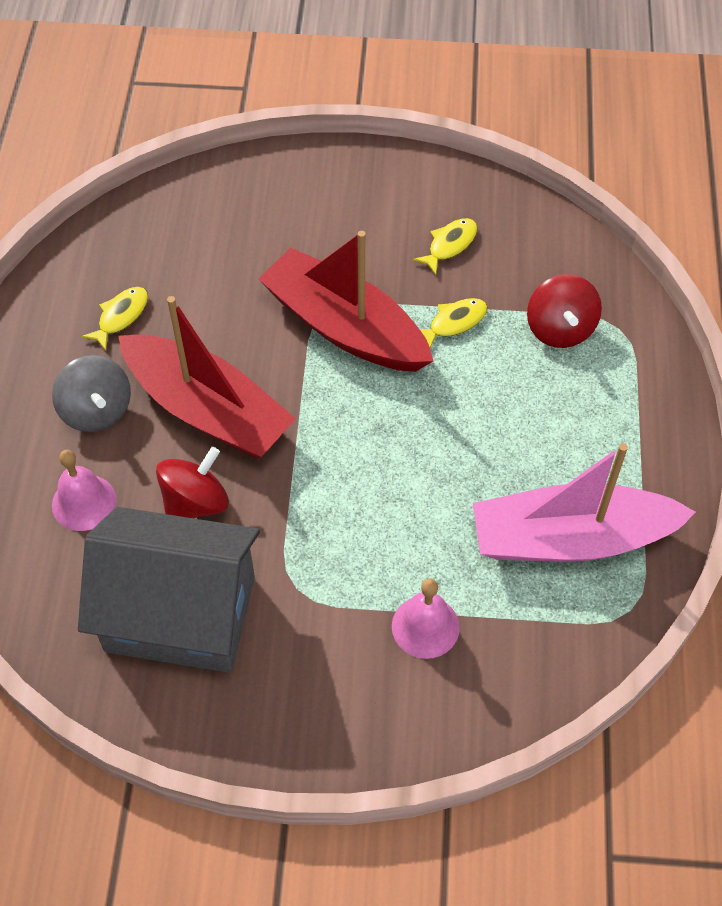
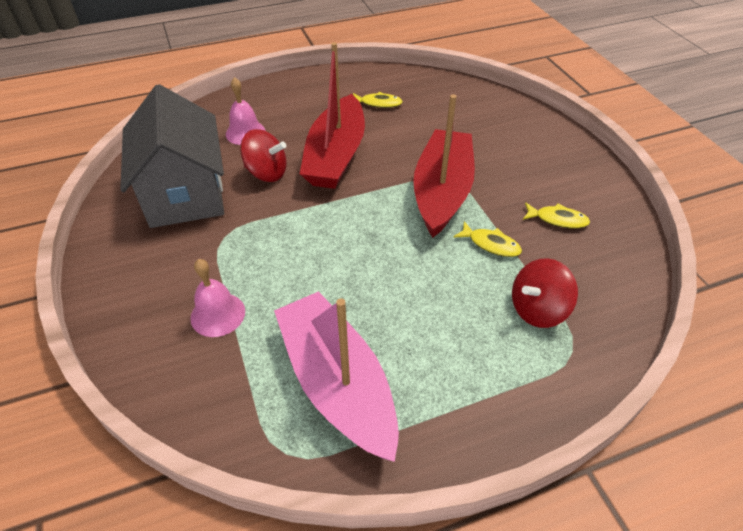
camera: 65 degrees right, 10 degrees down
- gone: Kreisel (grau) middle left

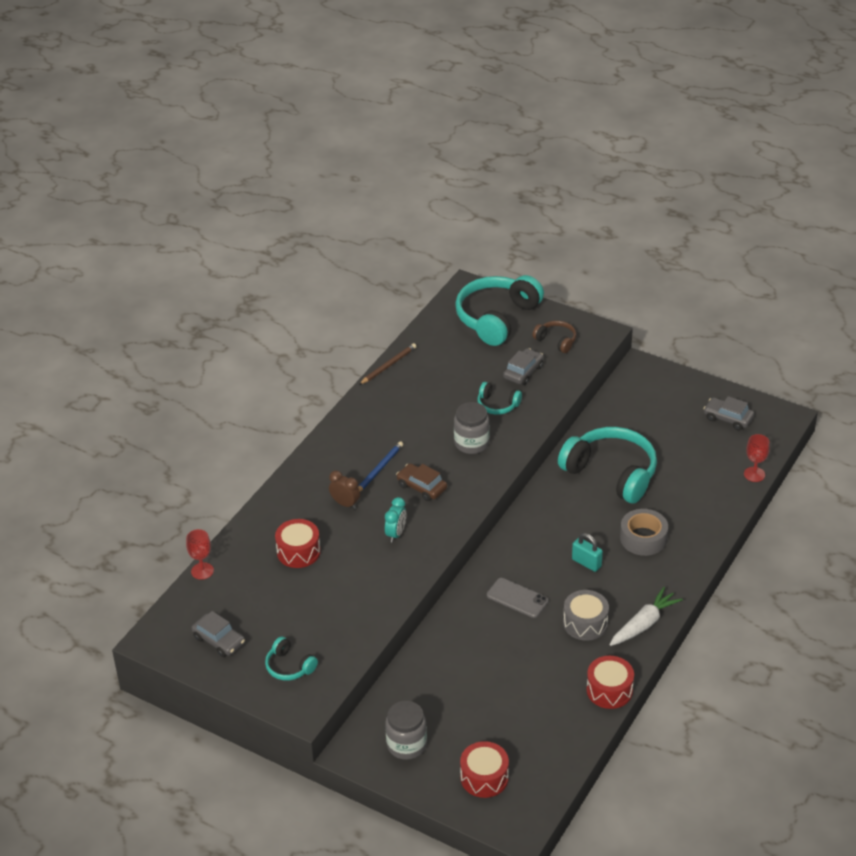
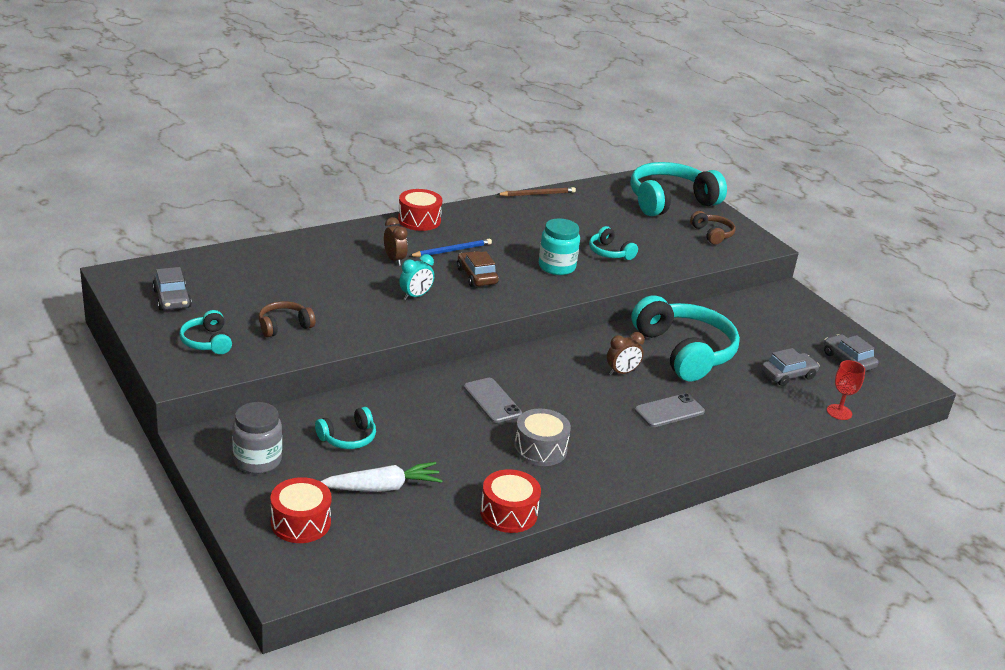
camera: 25 degrees right, 10 degrees down
- gone: Kelch (rot) (no. 1 from left) middle left
- shifted: Trommel (rot) (no. 1 from left in the first image) centre to Trommel (rot) (no. 2 from left) top centre
- repainted: Einmachglas (grau) (no. 2 from left) centre to Einmachglas (türkis) centre
- shifted: Auto (grau) (no. 2 from left) centre to middle right
- gone: Vorhängeschloss (türkis) middle right
- shifted: Karotte (weiß) bottom right to bottom centre
- swapped: Klebeband (grau) middle right to Handy (grau) (no. 2 from left) centre
- new: Kopfhörer (braun) (no. 1 from left) middle left
- new: Kopfhörer (türkis) (no. 2 from left) centre
- new: Wecker (braun) (no. 2 from left) centre

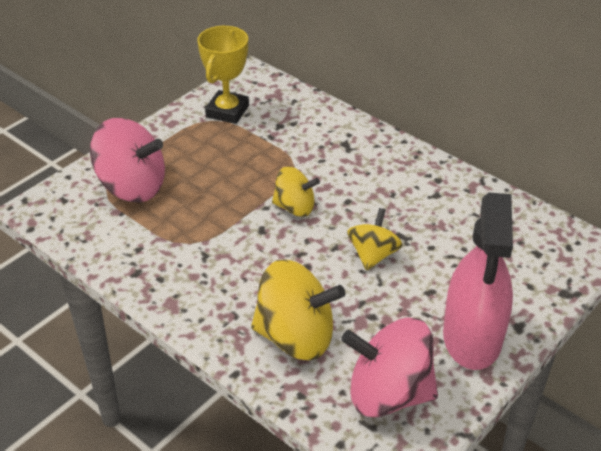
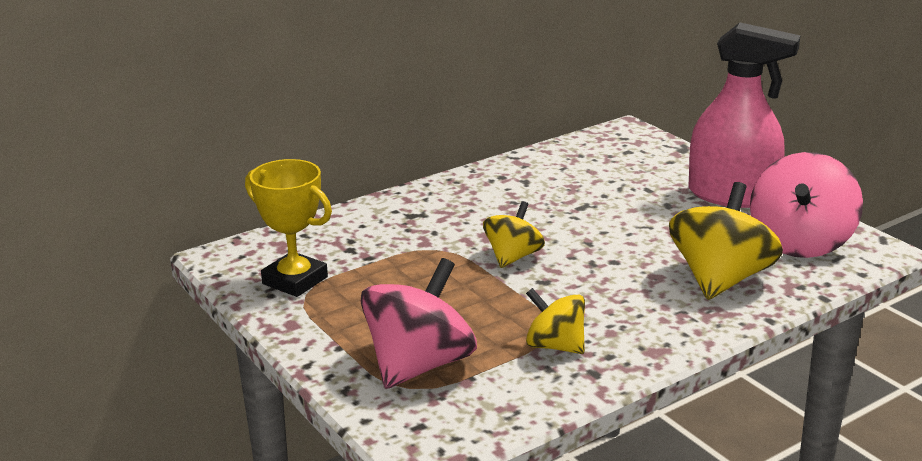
camera: 75 degrees left, 15 degrees down
- shifted: Kreisel (gelb) (no. 3 from left in the first image) centre to Kreisel (gelb) (no. 2 from left) bottom centre

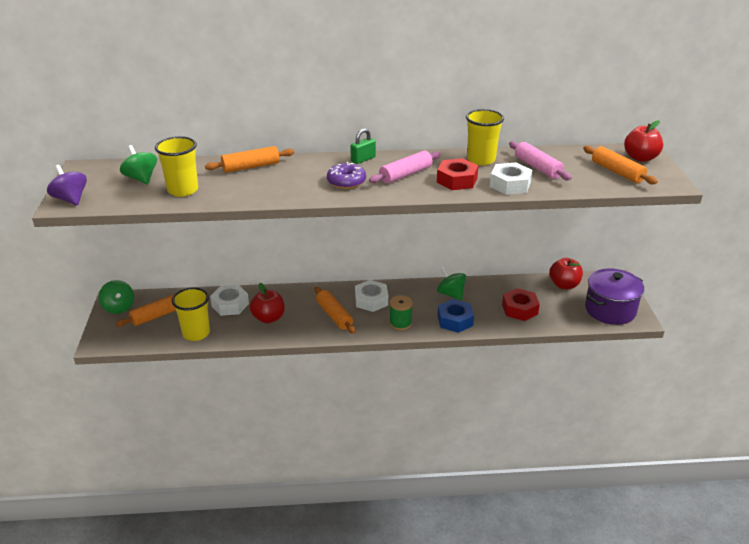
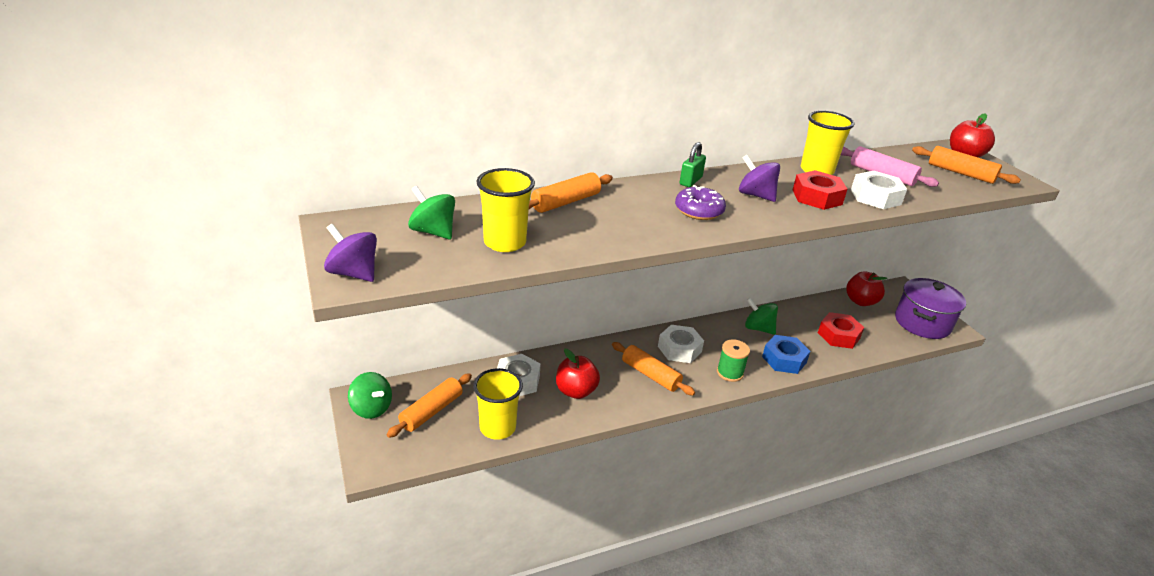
camera: 20 degrees left, 0 degrees up
- swapped: Nudelholz (rosa) (no. 1 from left) top centre to Kreisel (lila) (no. 2 from left) top centre

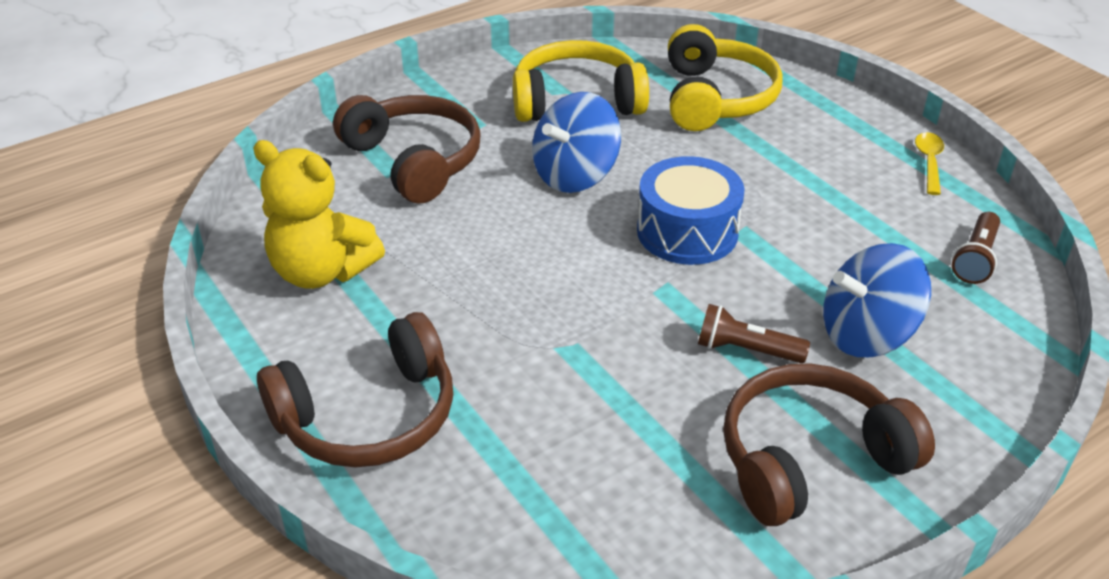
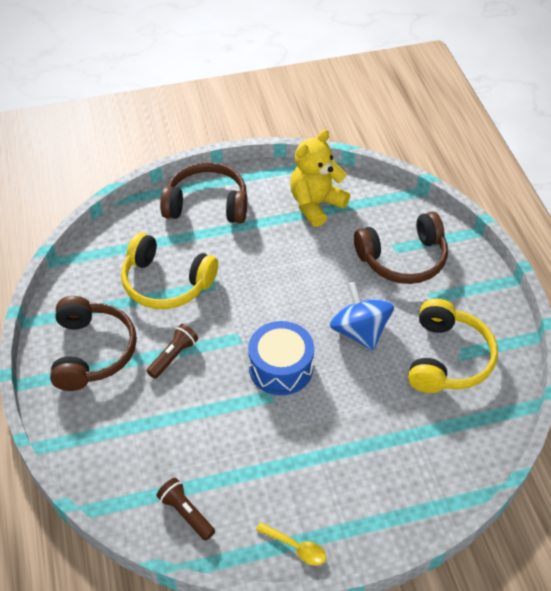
camera: 110 degrees right, 10 degrees up
- rotated: Kopfhörer (braun) (no. 1 from left in the first image) bottom left = top centre 105 degrees clockwise
- shifted: Kopfhörer (gelb) (no. 2 from left in the first image) top centre to Kopfhörer (gelb) (no. 1 from left) middle left
- gone: Kreisel (blau) (no. 2 from left) middle right

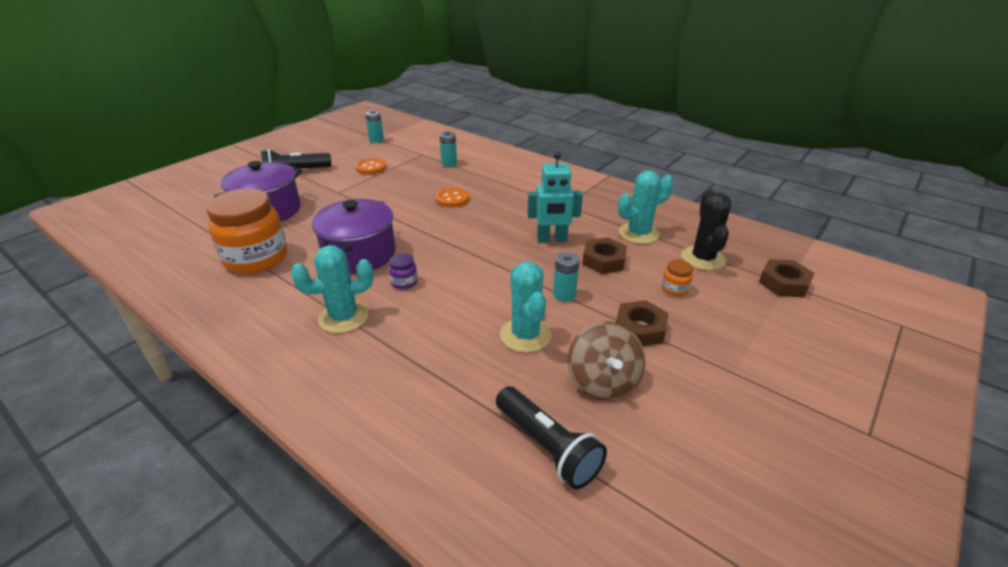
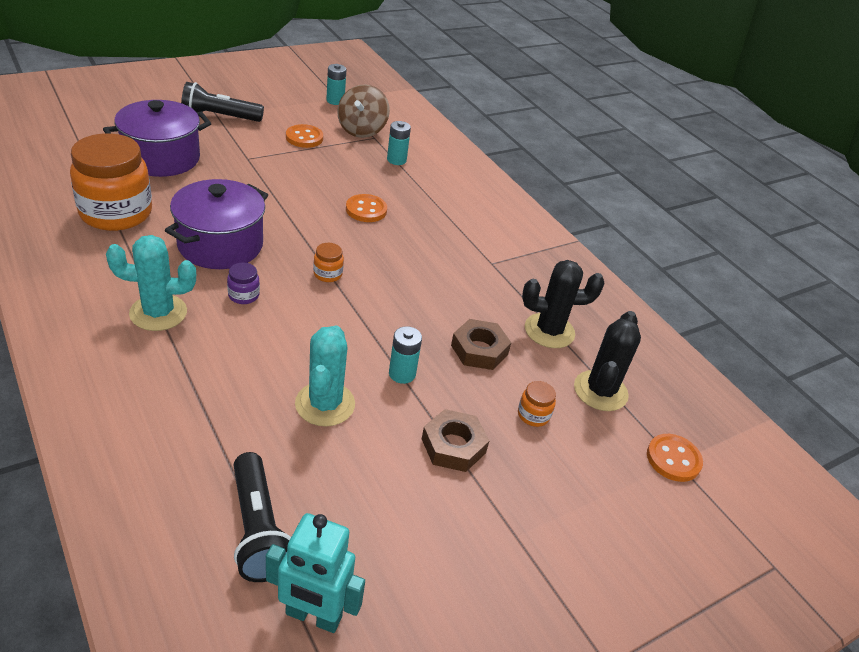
camera: 15 degrees right, 5 degrees up
- shifted: Roboter (türkis) centre to bottom centre
- shifted: Kreisel (braun) centre to top centre
- repainted: Kaktus (türkis) (no. 3 from left) centre to Kaktus (schwarz) (no. 1 from left) centre
- swapped: Sechskantmutter (braun) (no. 3 from left) middle right to Knopf (orange) (no. 3 from left) bottom right
- new: Einmachglas (orange) (no. 2 from left) centre

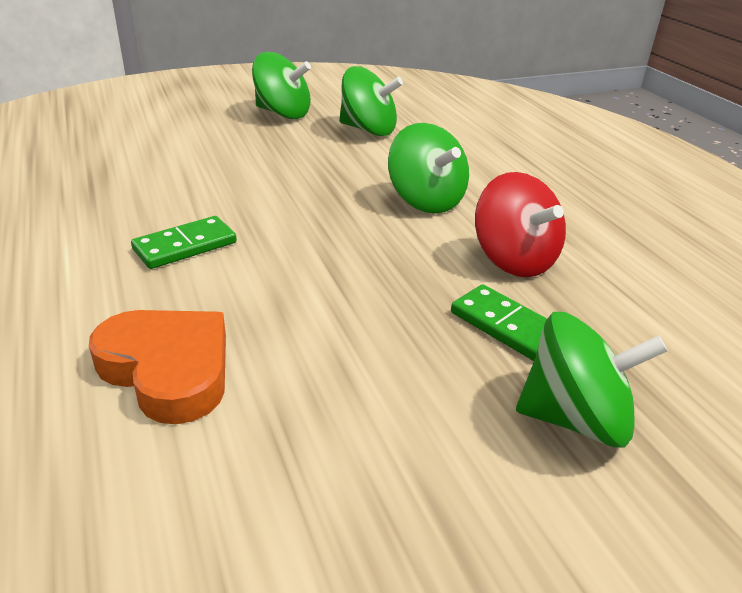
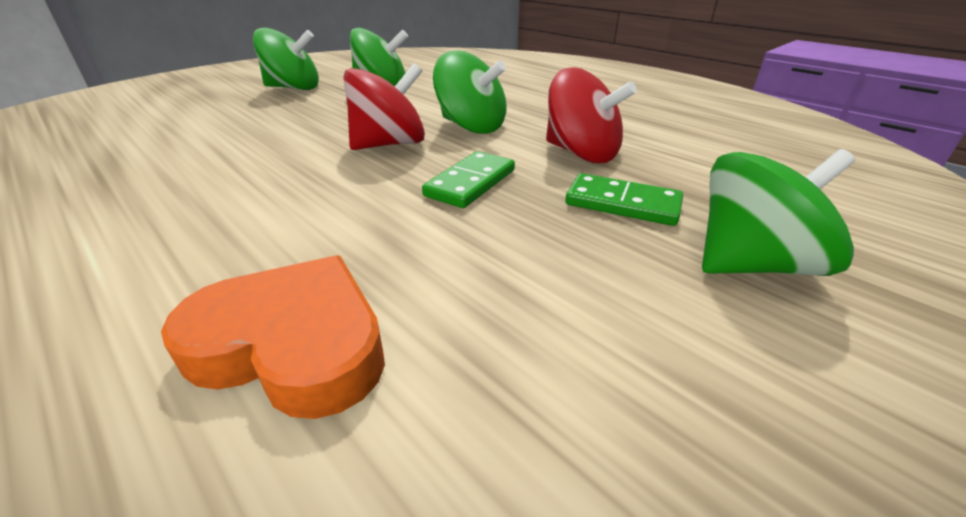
camera: 20 degrees left, 0 degrees up
- shifted: Dominostein (grün) (no. 1 from left) middle left to centre
- new: Kreisel (rot) (no. 1 from left) top centre

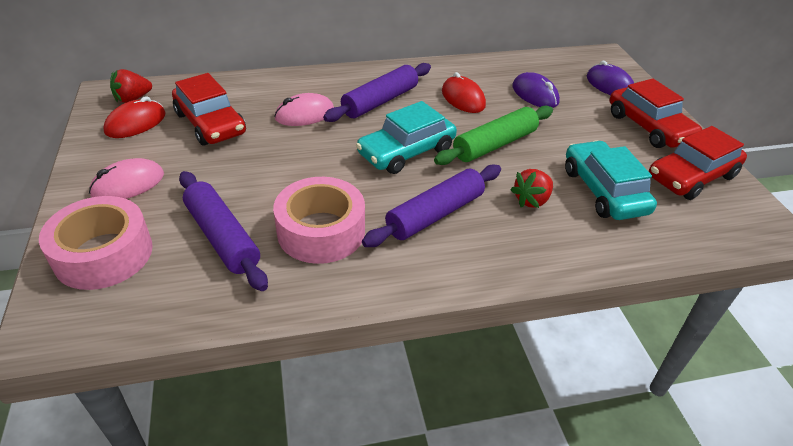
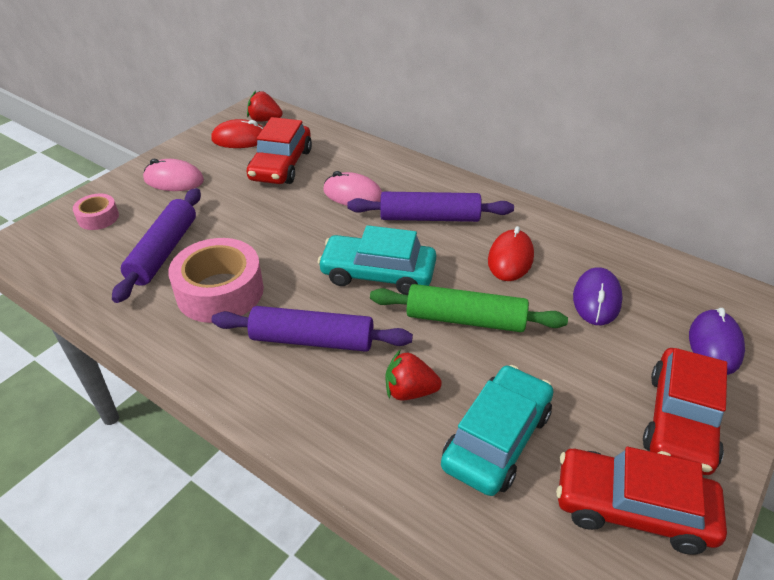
camera: 50 degrees right, 0 degrees up
- scaled: Klebeband (rosa) (no. 1 from left) middle left = middle left x0.52

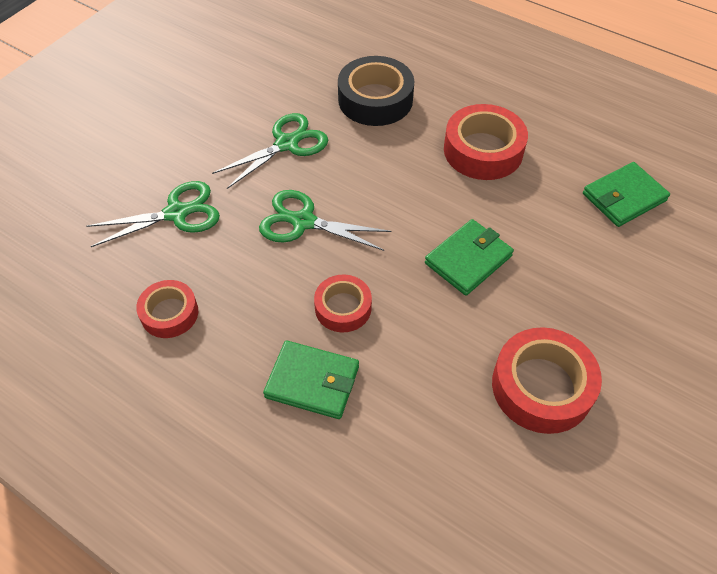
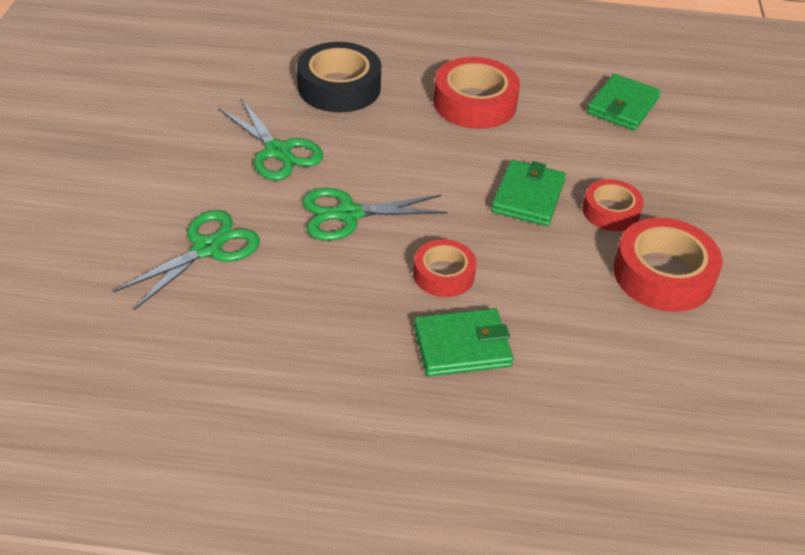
camera: 30 degrees left, 10 degrees down
- shifted: Klebeband (rot) (no. 1 from left in the first image) middle left to Klebeband (rot) (no. 3 from left) middle right
- rotated: Schere (grün) (no. 2 from left) top centre = top centre 120 degrees clockwise

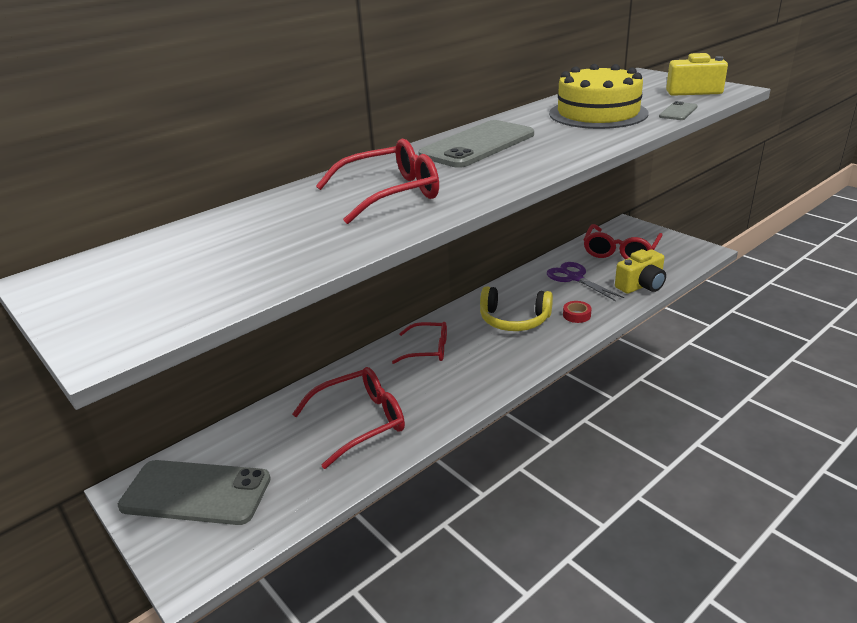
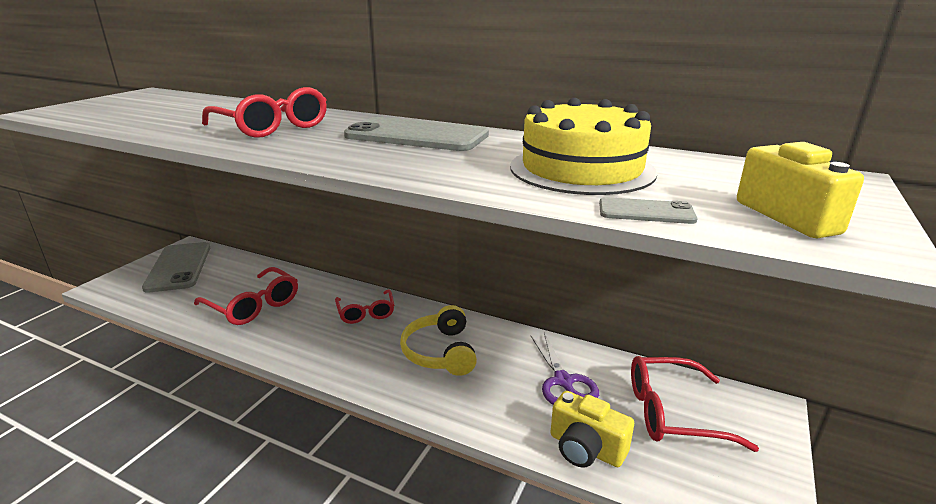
camera: 65 degrees right, 5 degrees down
- rotated: Schere (lila) middle right = bottom centre 135 degrees clockwise
- gone: Klebeband (rot) middle right

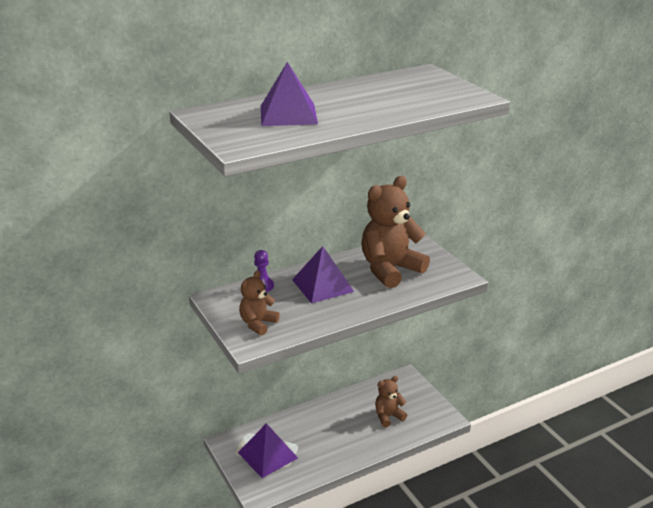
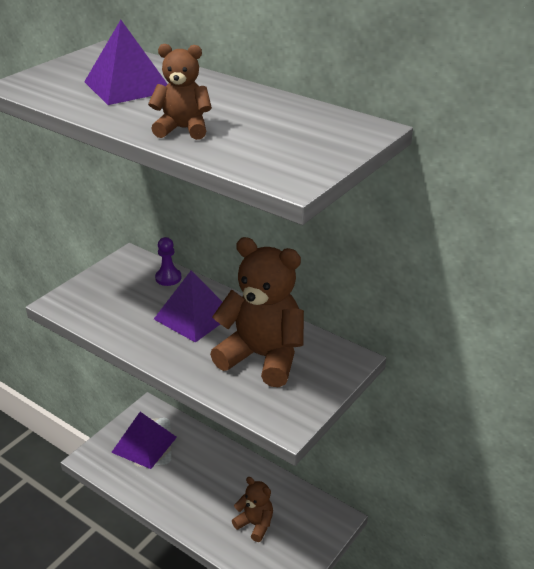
camera: 65 degrees right, 5 degrees up
- shifted: Teddybär (braun) (no. 1 from left) centre to top centre

